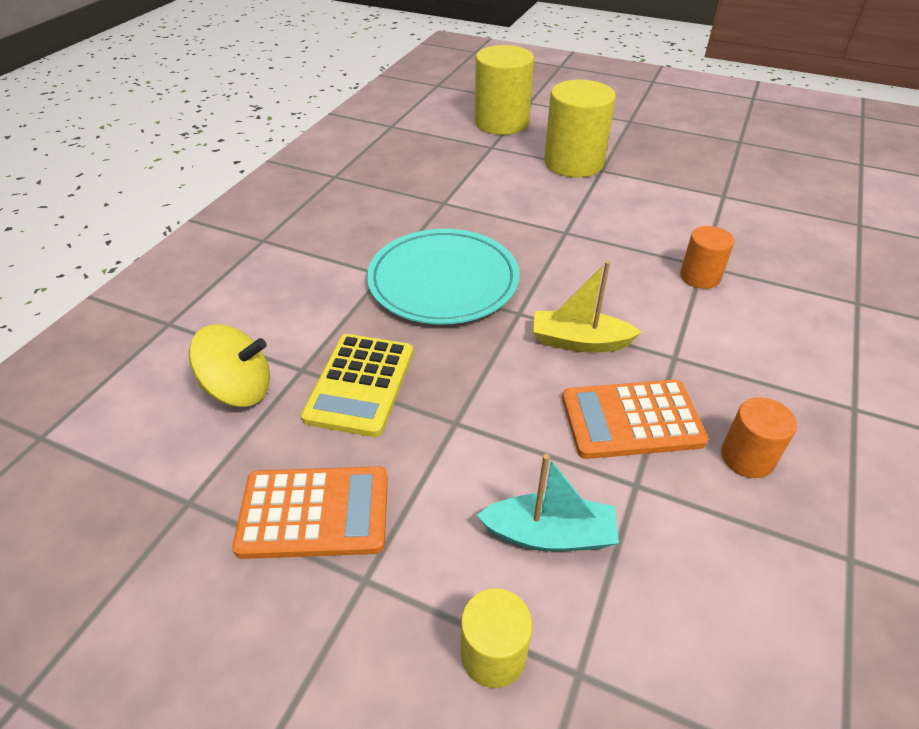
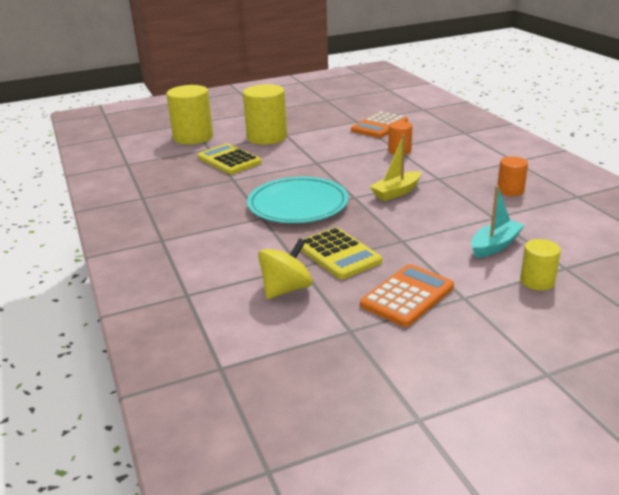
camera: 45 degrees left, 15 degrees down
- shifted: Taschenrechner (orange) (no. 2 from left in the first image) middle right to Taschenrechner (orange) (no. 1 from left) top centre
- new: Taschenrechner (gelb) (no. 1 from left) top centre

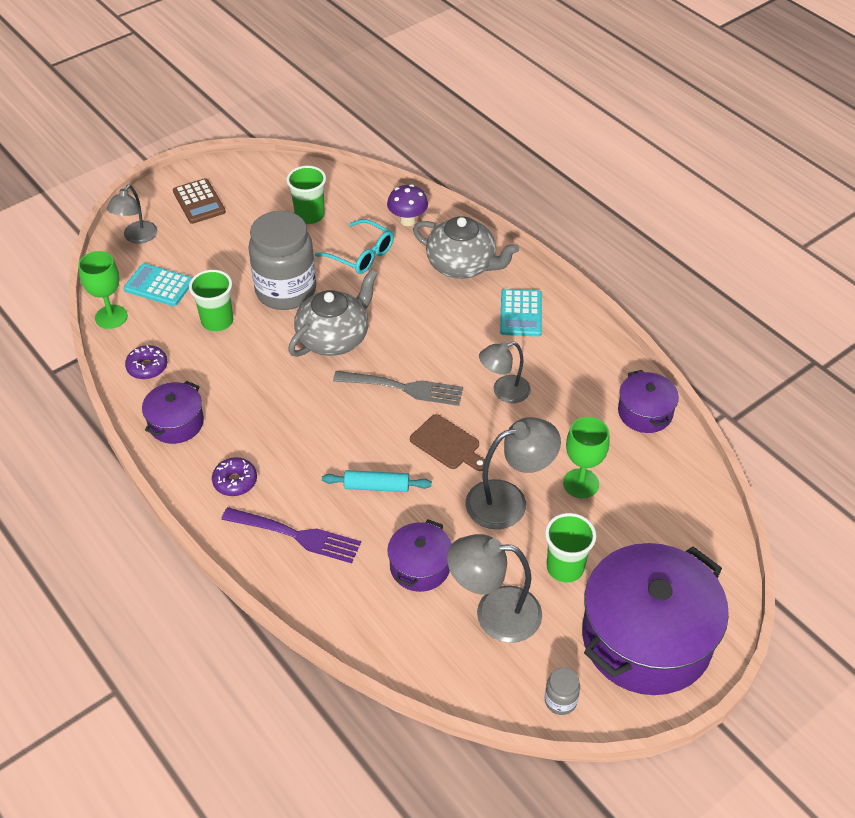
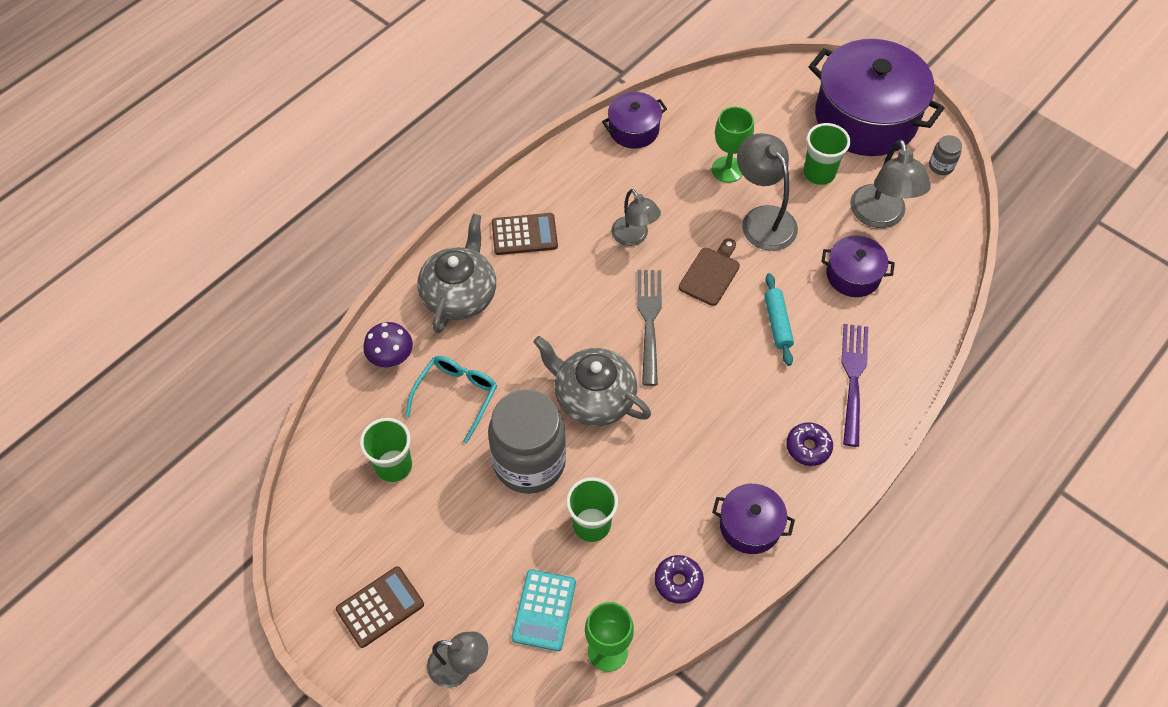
camera: 100 degrees left, 10 degrees up
- repainted: Taschenrechner (türkis) (no. 2 from left) centre to Taschenrechner (braun) (no. 2 from left) top centre

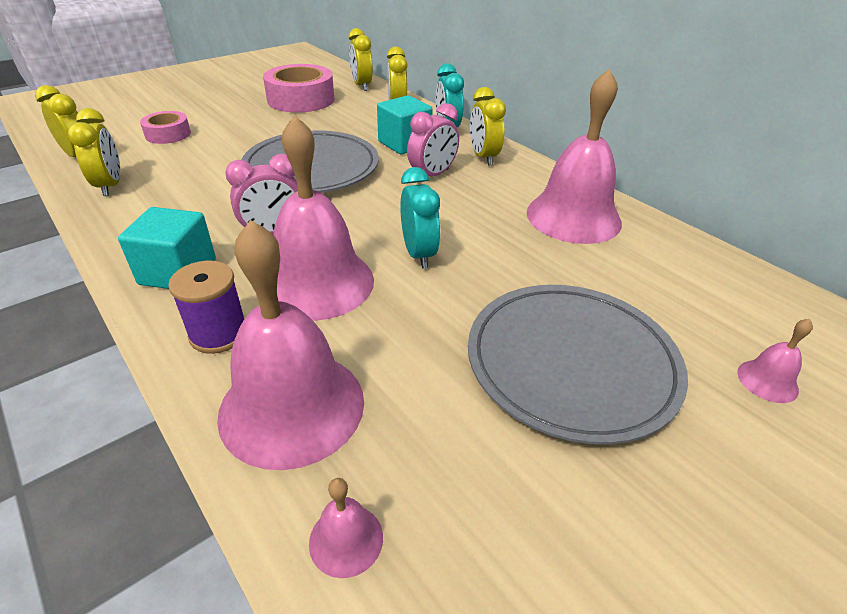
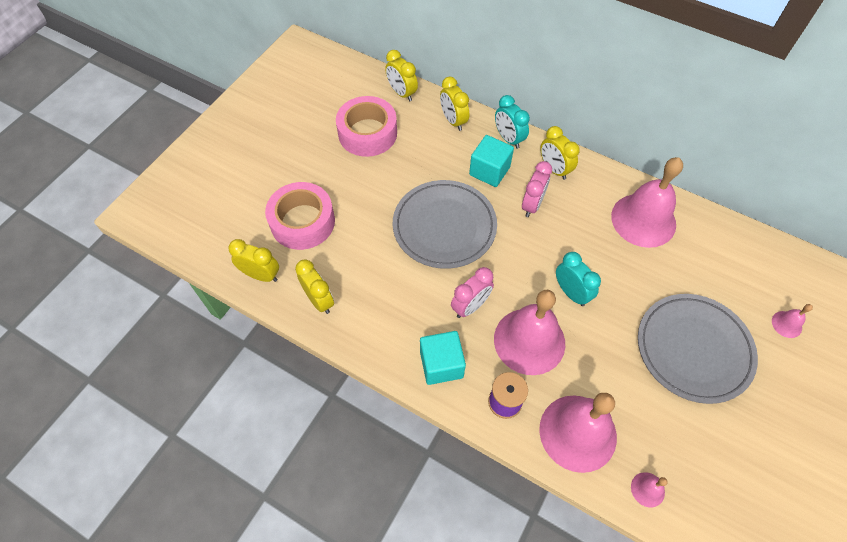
camera: 20 degrees left, 20 degrees up
- scaled: Klebeband (rosa) (no. 1 from left) top left = centre x1.77

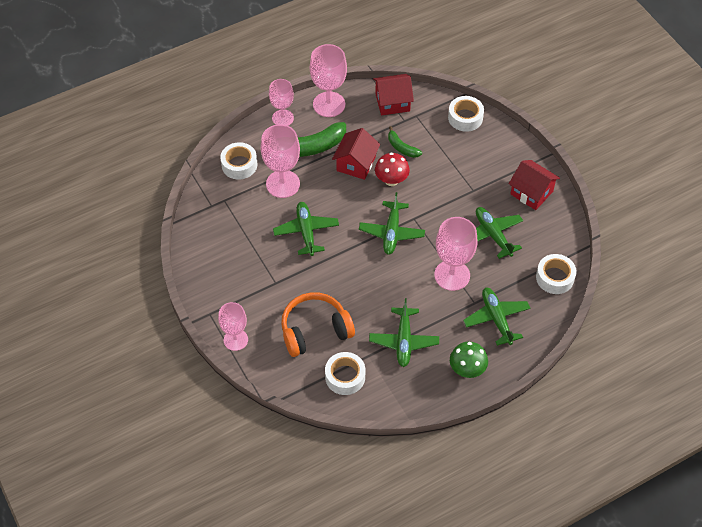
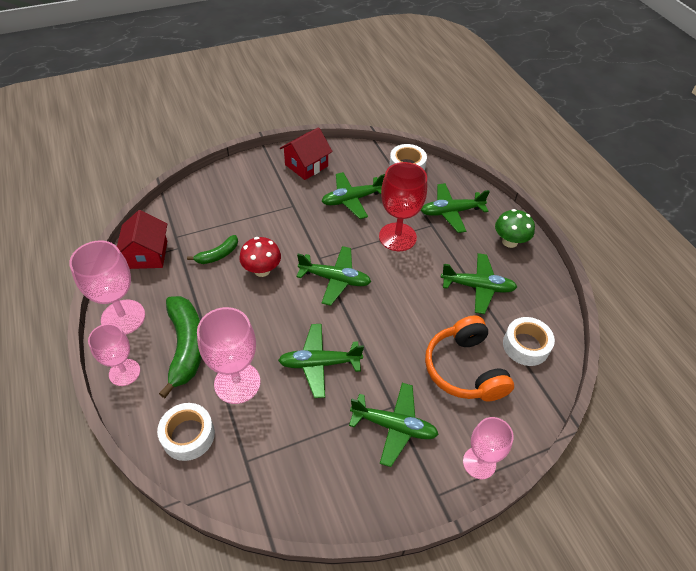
camera: 85 degrees left, 5 degrees down
- gone: Haus (rot) (no. 1 from left) top centre
- repainted: Kelch (rosa) (no. 5 from left) centre to Kelch (rot) centre
- gone: Klebeband (weiß) (no. 3 from left) top centre
- new: Flugzeug (grün) (no. 4 from left) bottom centre

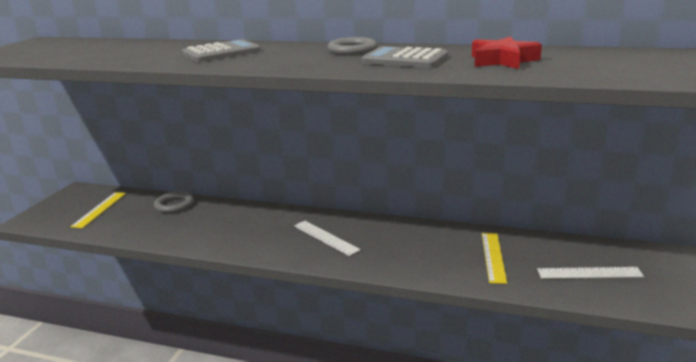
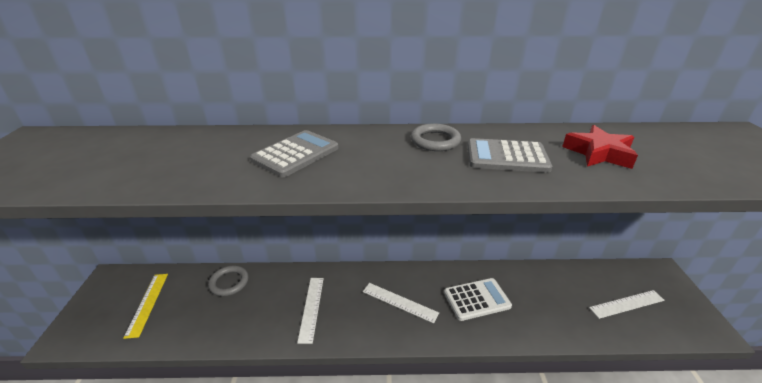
camera: 20 degrees left, 10 degrees up
- gone: Lineal (gelb) (no. 2 from left) bottom right
- new: Lineal (weiß) (no. 1 from left) bottom centre
- new: Taschenrechner (weiß) bottom centre

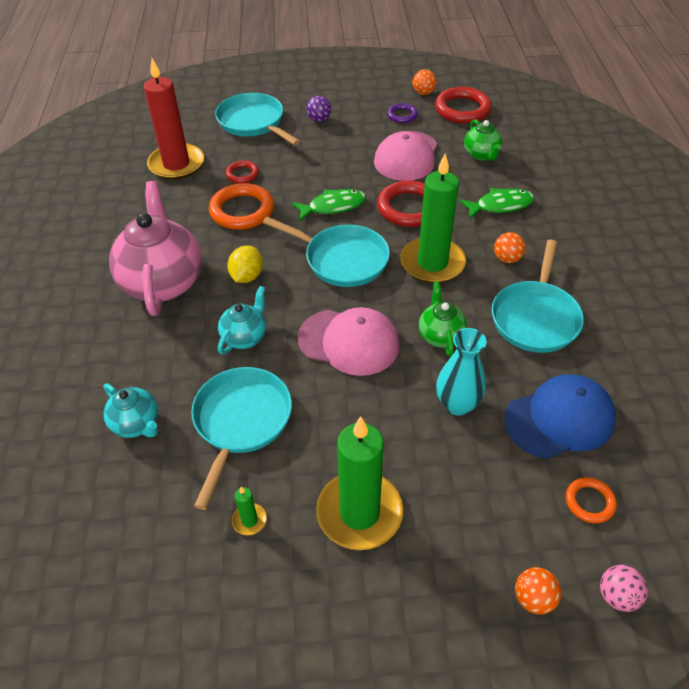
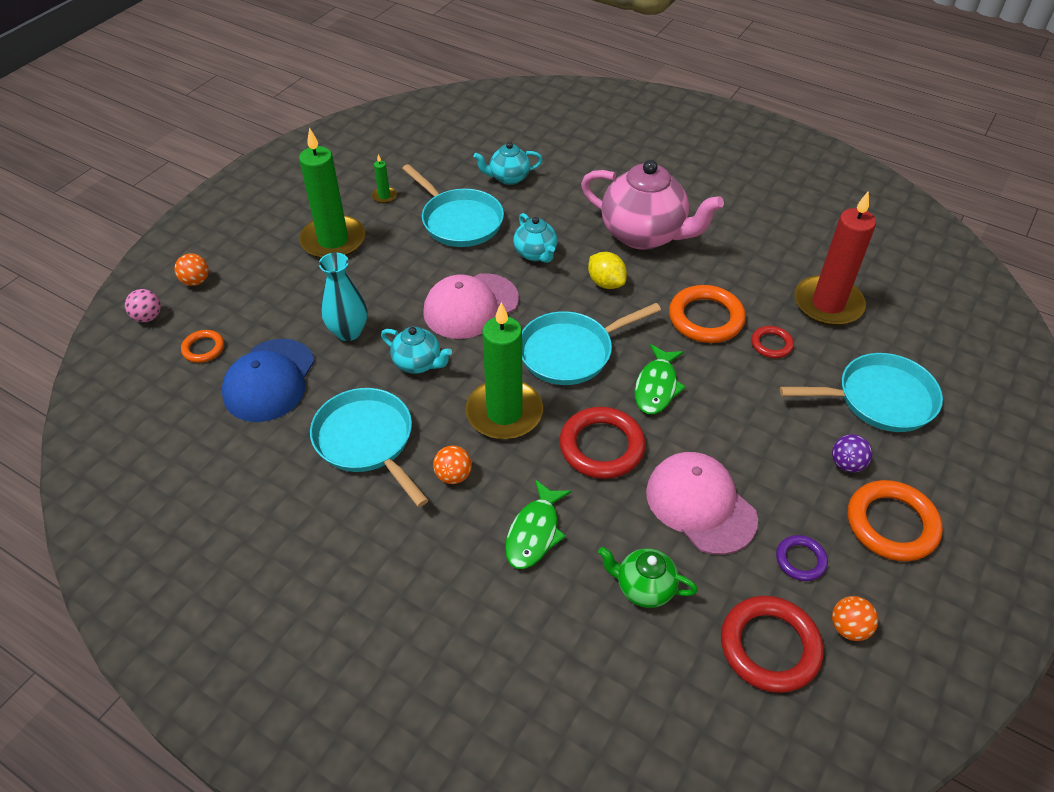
camera: 125 degrees right, 0 degrees up
- repainted: Teekanne (grün) (no. 1 from left) centre to Teekanne (türkis) (no. 1 from left) centre
- new: Ring (orange) (no. 3 from left) middle right

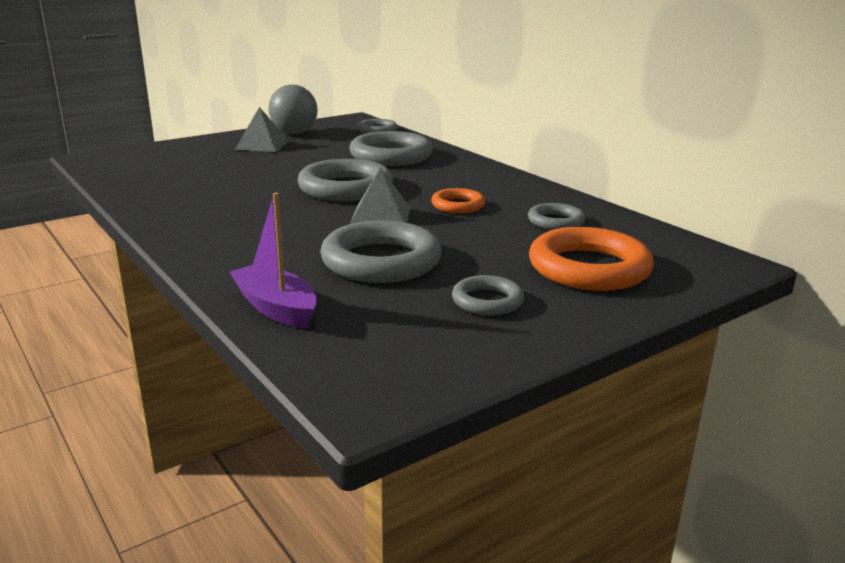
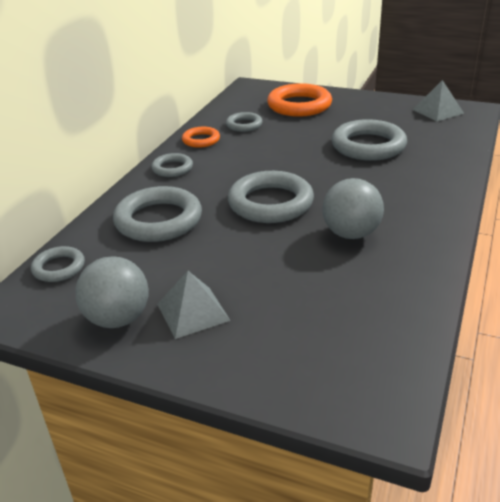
camera: 120 degrees left, 10 degrees up
- gone: Boot (lila) middle left
- shifted: Pyramide (grau) (no. 2 from left) centre to top right
- shifted: Ring (orange) (no. 1 from left) centre to top centre
- shifted: Ring (grau) (no. 5 from left in the first image) centre to Ring (grau) (no. 3 from left) top centre
- new: Ball (grau) (no. 2 from left) middle right

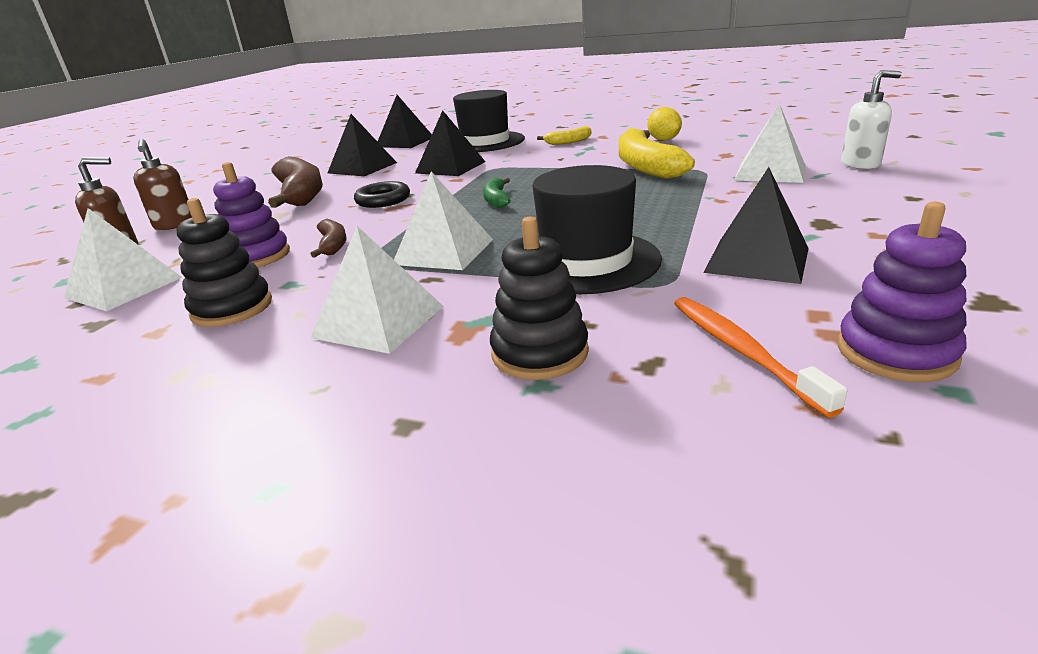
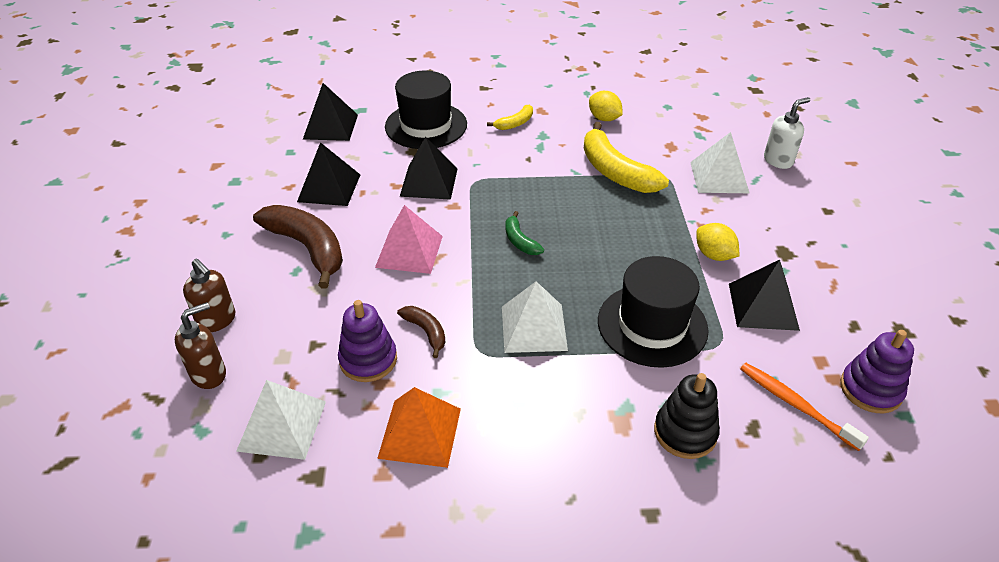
camera: 25 degrees left, 15 degrees up
- swapped: Stapelspielzeug (schwarz) (no. 1 from left) middle left to Pyramide (orange) bottom centre
- gone: Pyramide (weiß) (no. 2 from left) centre
- swapped: Ring (schwarz) top centre to Pyramide (rosa) centre
- new: Zitrone (gelb) (no. 2 from left) middle right

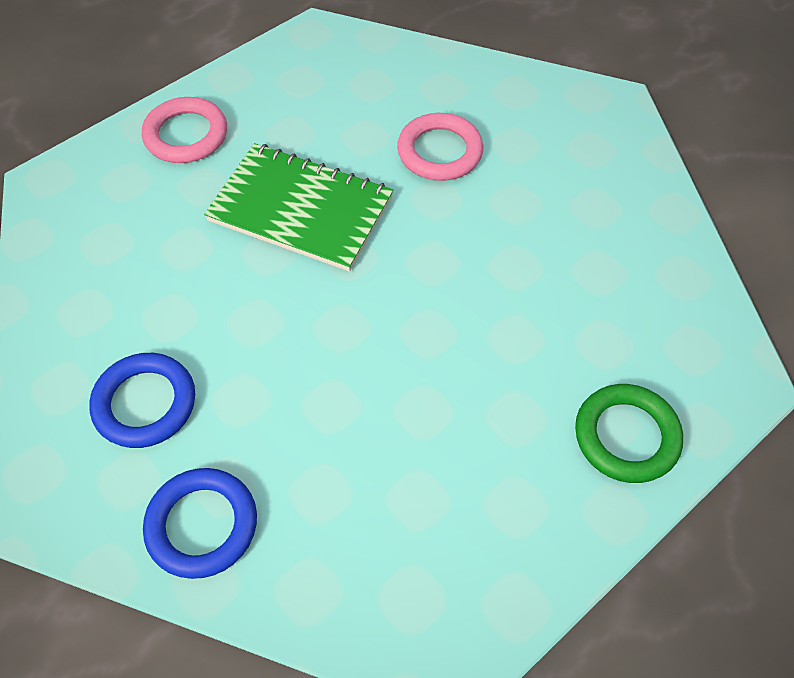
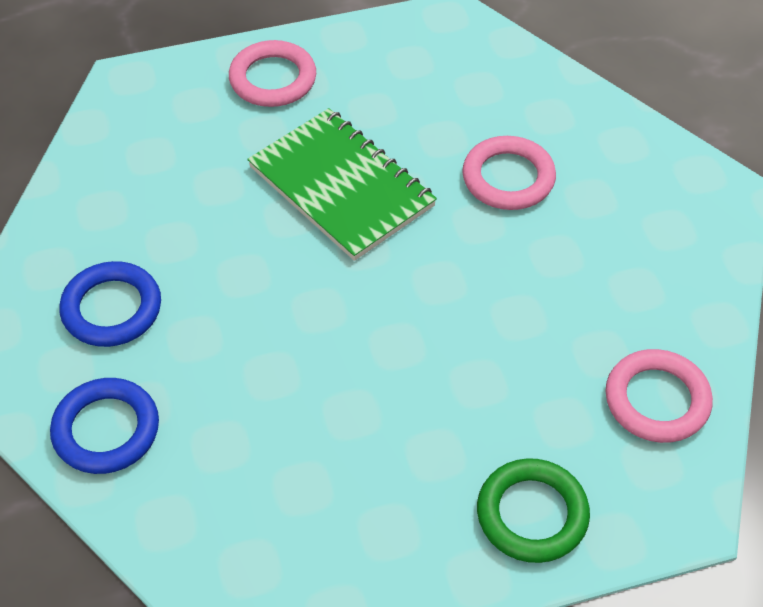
camera: 25 degrees right, 5 degrees down
- new: Ring (rosa) (no. 3 from left) middle right

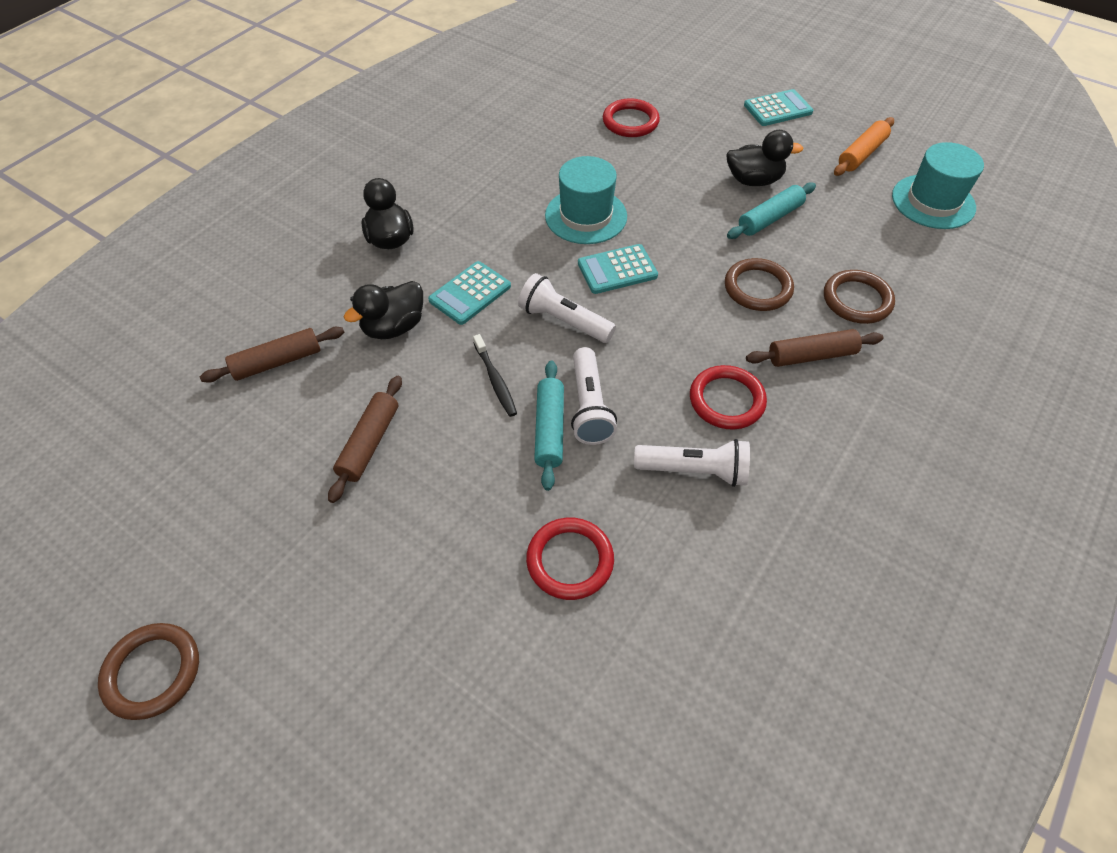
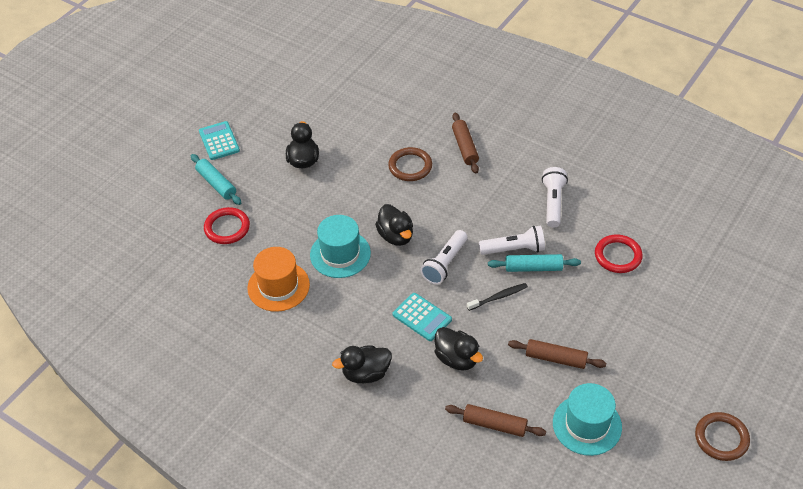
camera: 90 degrees left, 5 degrees down
- rotated: Nudelholz (braun) (no. 1 from left in the first image) middle left = bottom centre 45 degrees counterclockwise
- swapped: Taschenrechner (türkis) (no. 2 from left) top centre to Ente (schwarz) (no. 3 from left) centre
- gone: Ring (rot) (no. 3 from left) centre
- shifted: Nudelholz (türkis) (no. 2 from left in the first image) top right to Nudelholz (türkis) (no. 1 from left) middle left
- gone: Ring (braun) (no. 3 from left) middle right
- gone: Nudelholz (orange) top right
- shifted: Hut (türkis) (no. 2 from left) top right to bottom right
- new: Hut (orange) centre

